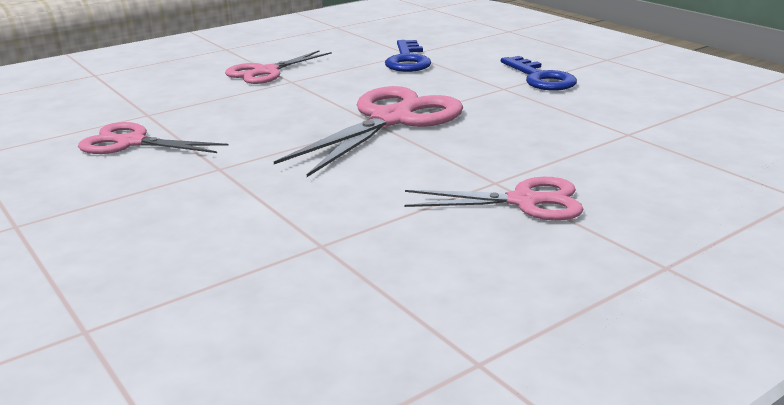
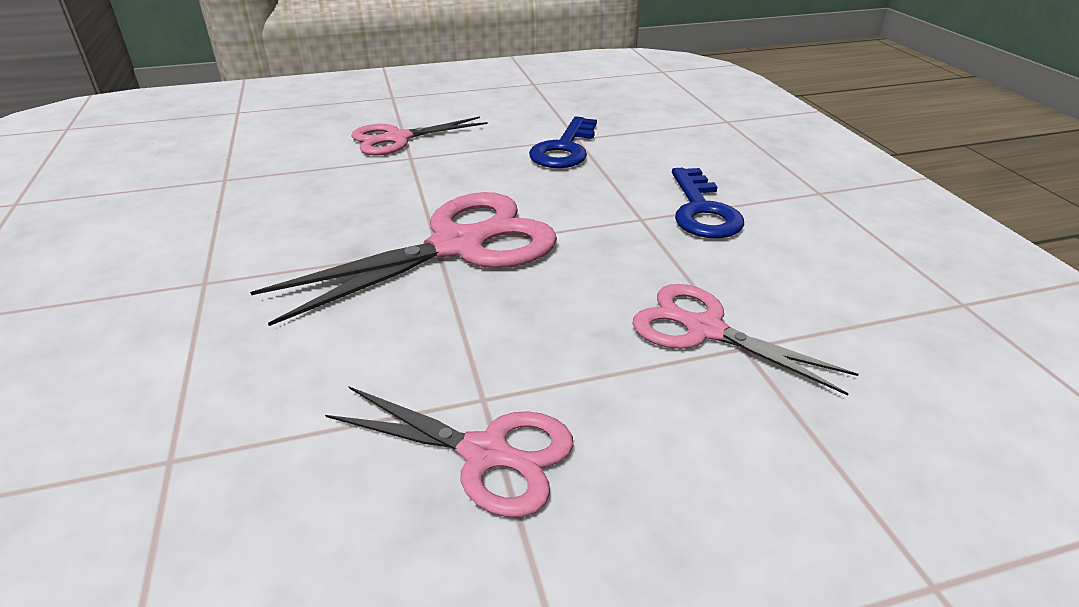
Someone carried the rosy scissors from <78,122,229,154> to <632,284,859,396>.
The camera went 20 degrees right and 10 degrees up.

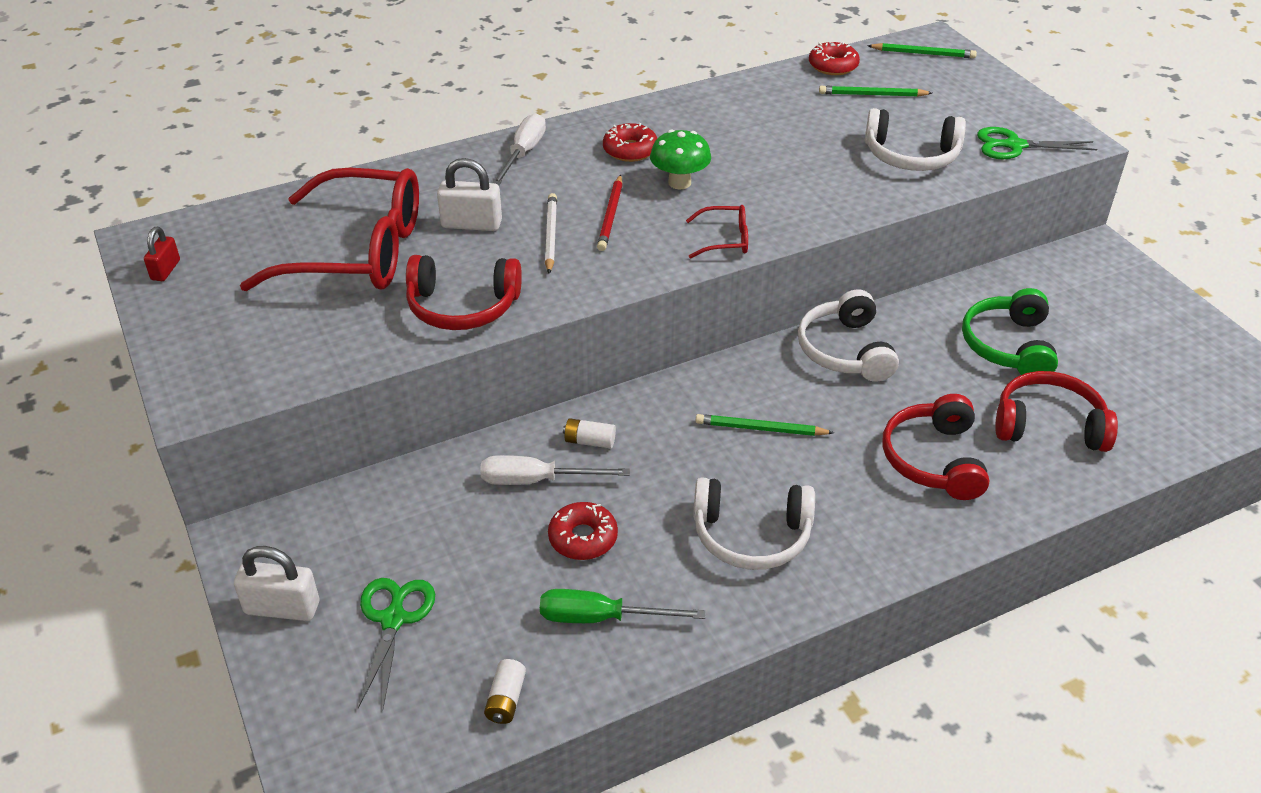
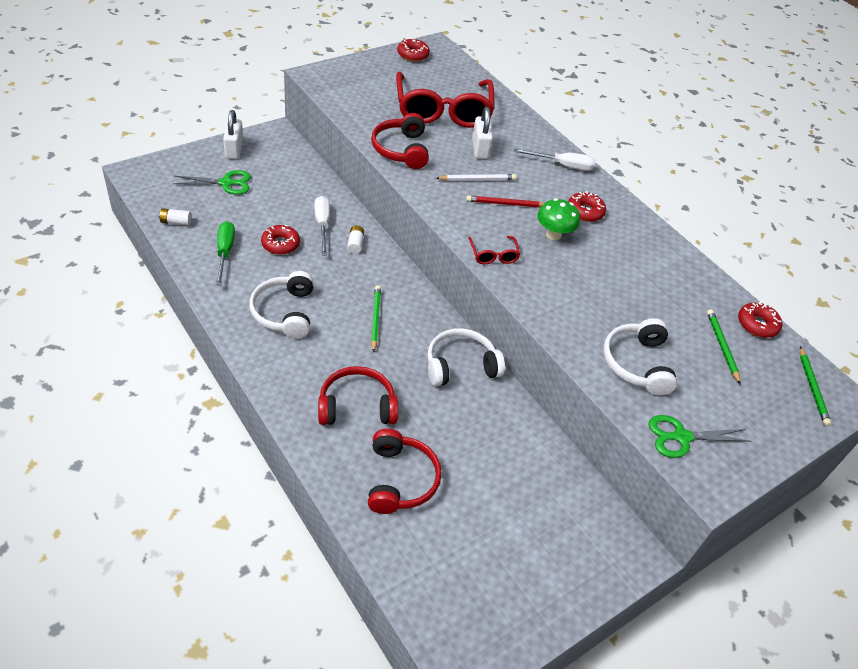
Someone swapped the scarlet padlock at <144,227,180,281> for the scarlet glazed donut at <397,38,430,62>.
Someone rotated the green scissors at <977,127,1098,159> by 90 degrees counterclockwise.
Someone took away the green headphones at <962,288,1058,375>.
The camera went 75 degrees right and 5 degrees up.

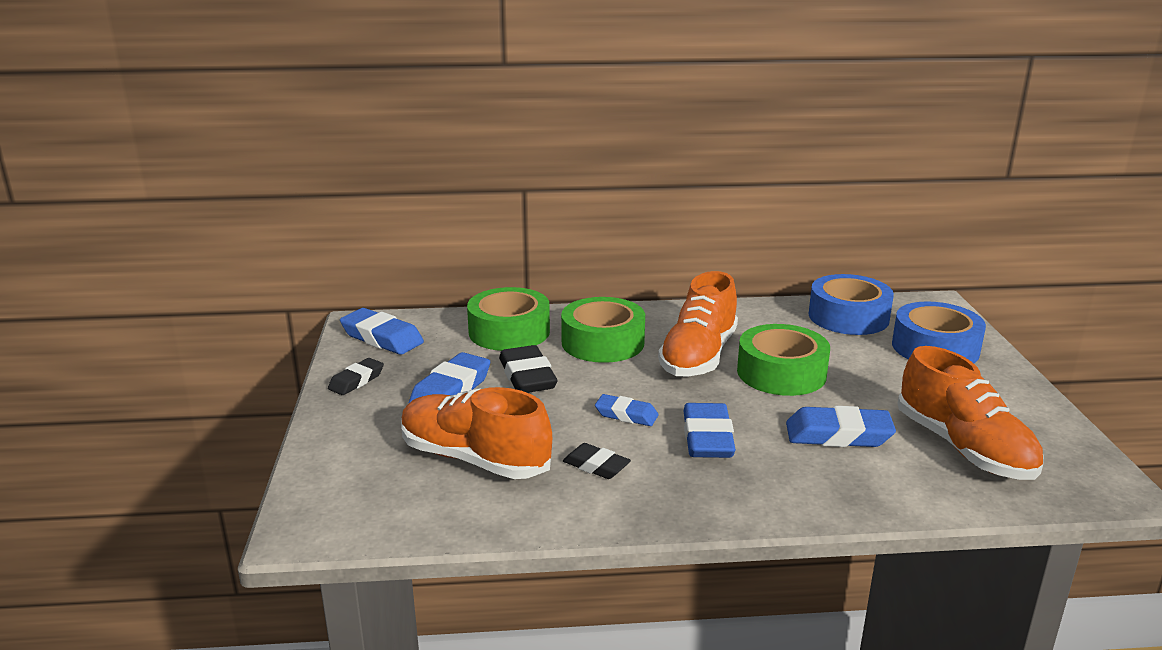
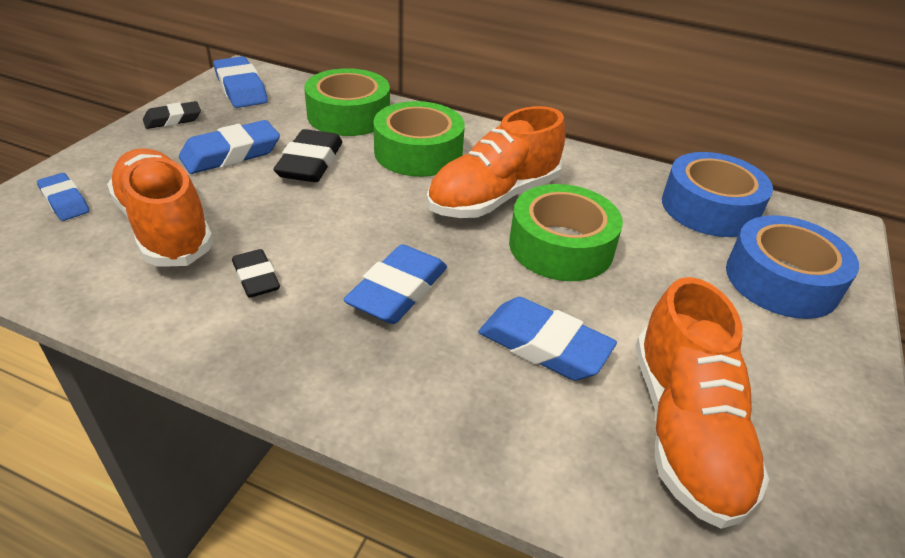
Someone carried the cobalt eraser from <595,394,659,426> to <37,173,89,221>.
The camera went 25 degrees right and 15 degrees up.

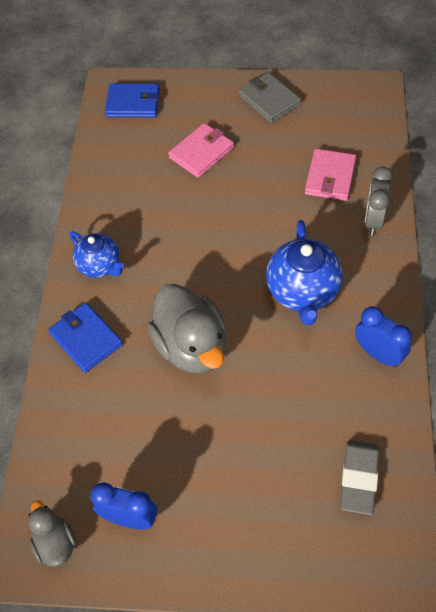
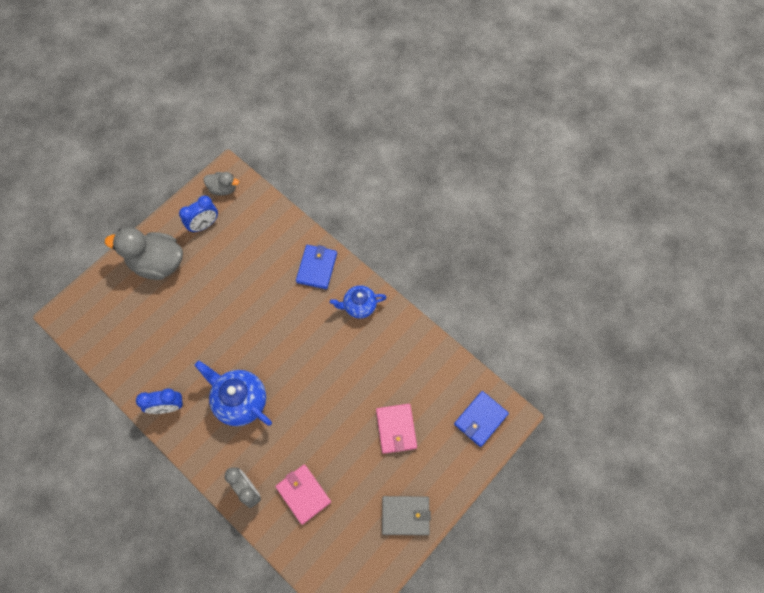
Someone carried the gray rubber duck from <147,284,226,374> to <105,228,183,280>.
Someone rotated the cobalt card wallet at <48,303,123,373> by 75 degrees counterclockwise.
Someone took away the gray eraser at <340,440,379,515>.
The camera went 125 degrees right and 10 degrees up.

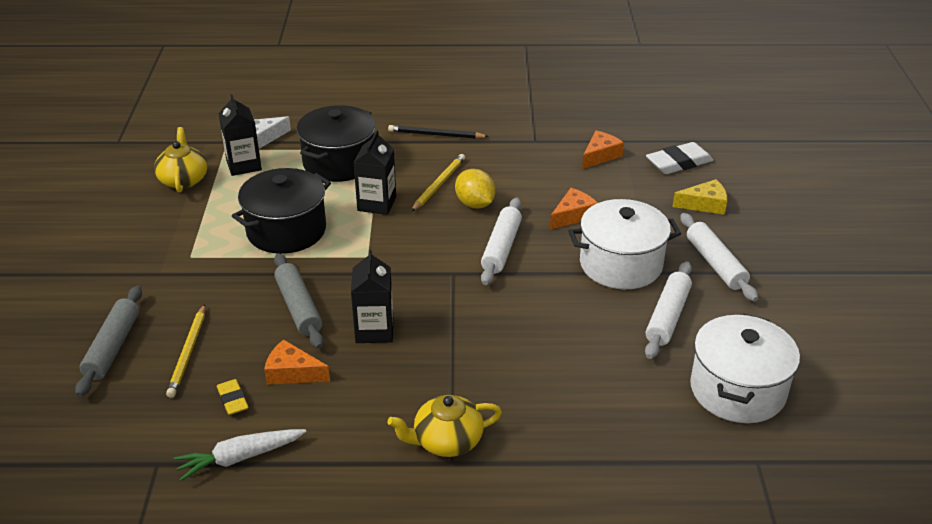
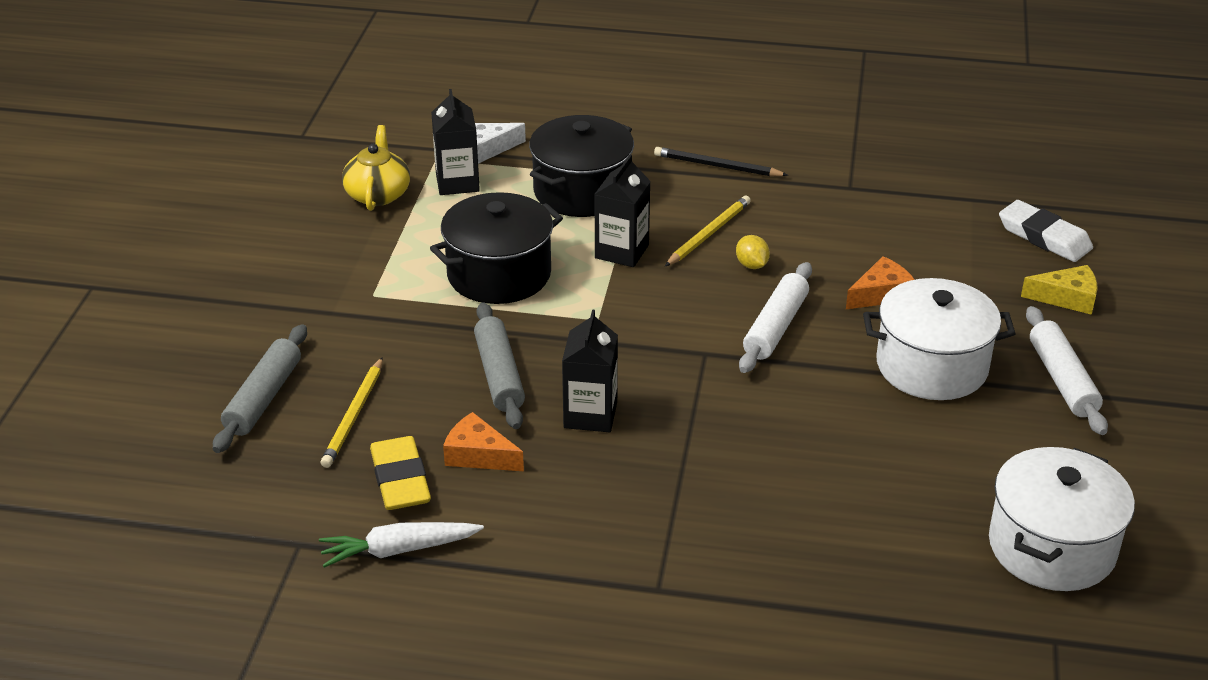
Someone scaled the golden eraser at <217,379,249,415> by 1.72.
Someone scaled the golden citrus fruit at <455,169,495,209> by 0.64.
Someone rotated the white eraser at <646,142,713,174> by 60 degrees clockwise.
Someone took away the golden teapot at <387,395,502,457>.
Someone took away the bright orange cheese at <582,131,624,169>.
Someone took away the white rolling pin at <645,261,692,359>.
The camera went 10 degrees right and 0 degrees up.

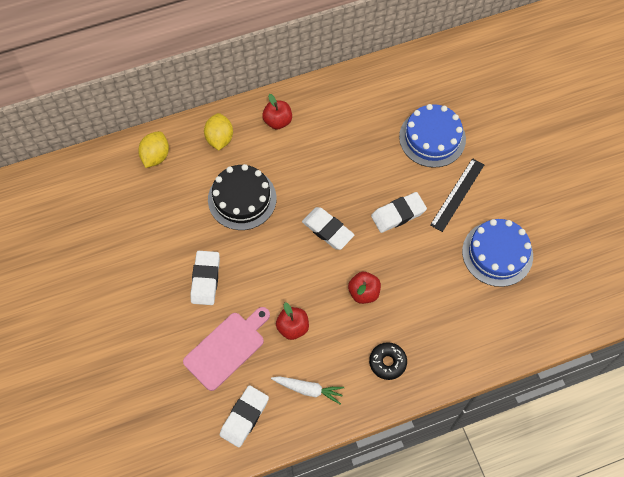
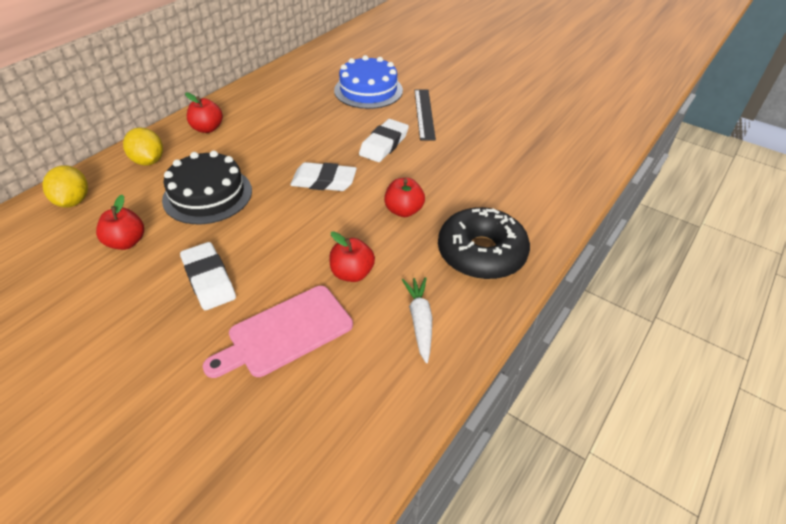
Someone put down the scarlet toy apple at <96,195,144,250>.
Someone rotated the rosy bread board at <183,307,270,391> by 135 degrees counterclockwise.
Someone rotated the white toy carrot at <271,376,344,404> by 75 degrees counterclockwise.
Someone scaled the jet-black glazed donut at <369,342,407,380> by 1.85.
Someone took away the white eraser at <220,385,269,448>.
Someone took away the cobalt gateau at <462,219,533,287>.
The camera went 35 degrees left and 20 degrees down.

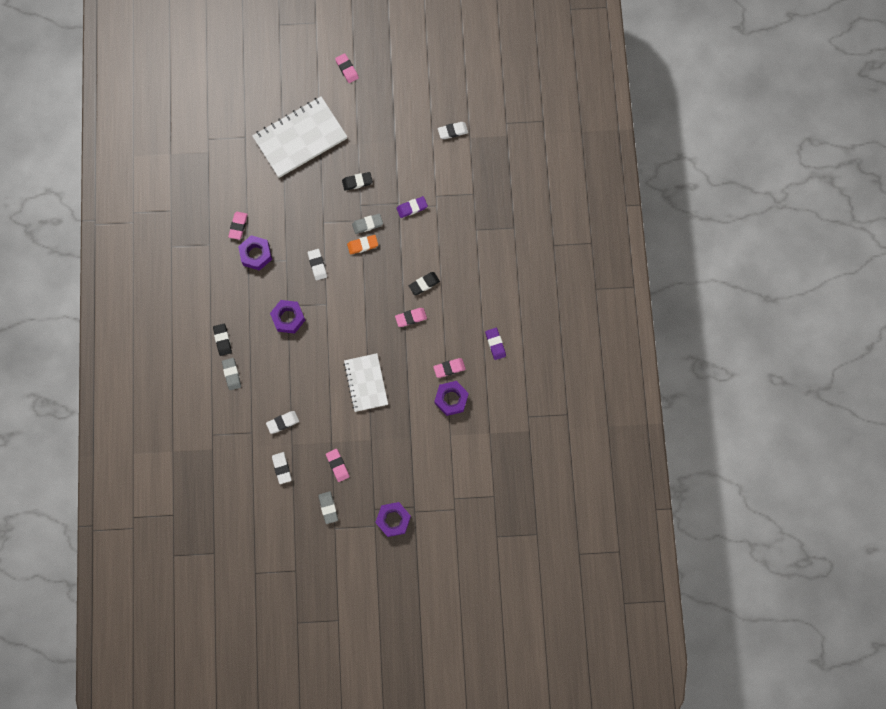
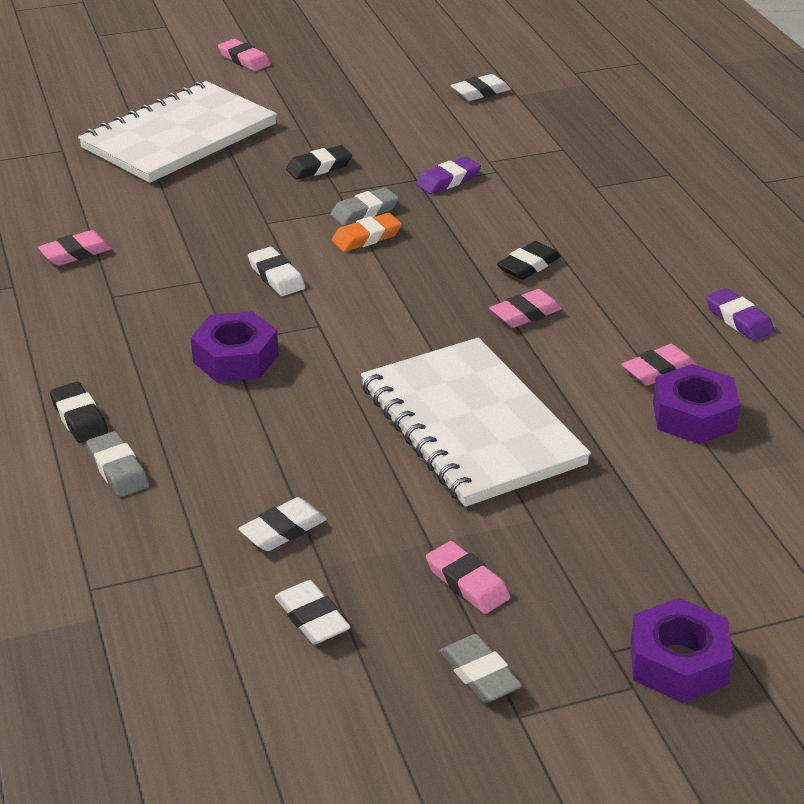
Someone rotated the rosy eraser at <228,212,248,240> by 60 degrees clockwise.
Someone scaled the white exercise book at <344,353,388,412> by 1.58.
Someone took away the violet hexagon nut at <238,235,272,271>.
The camera went 15 degrees left and 40 degrees down.

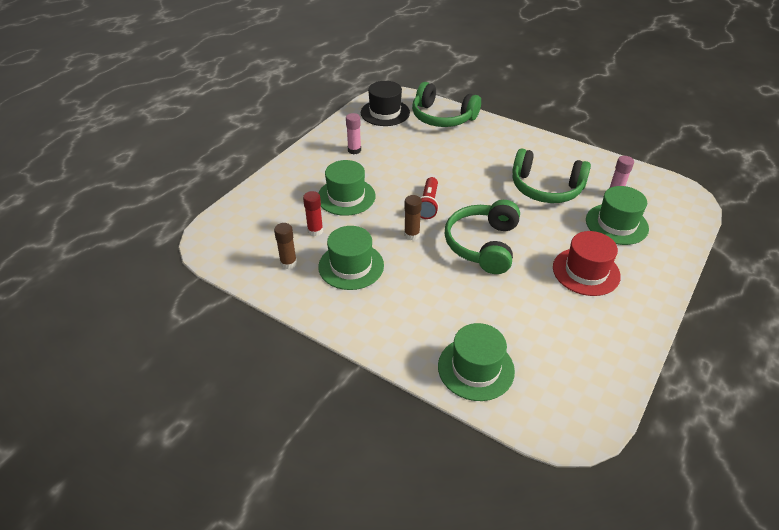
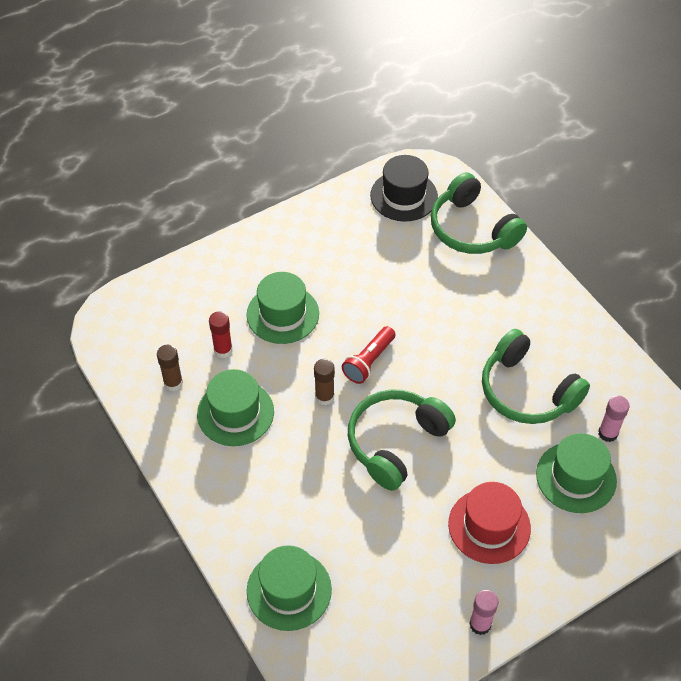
Someone carried the rosy glue from <346,113,361,154> to <469,590,498,635>.
The camera went 25 degrees right and 10 degrees up.

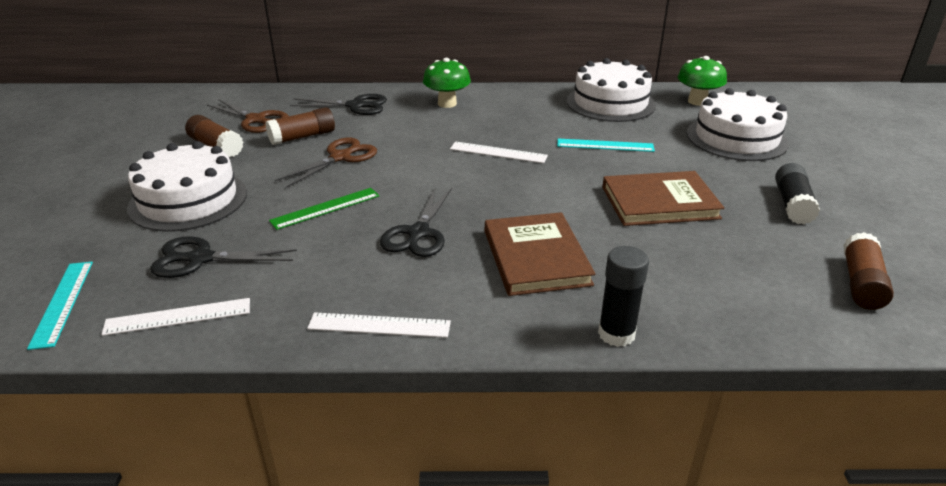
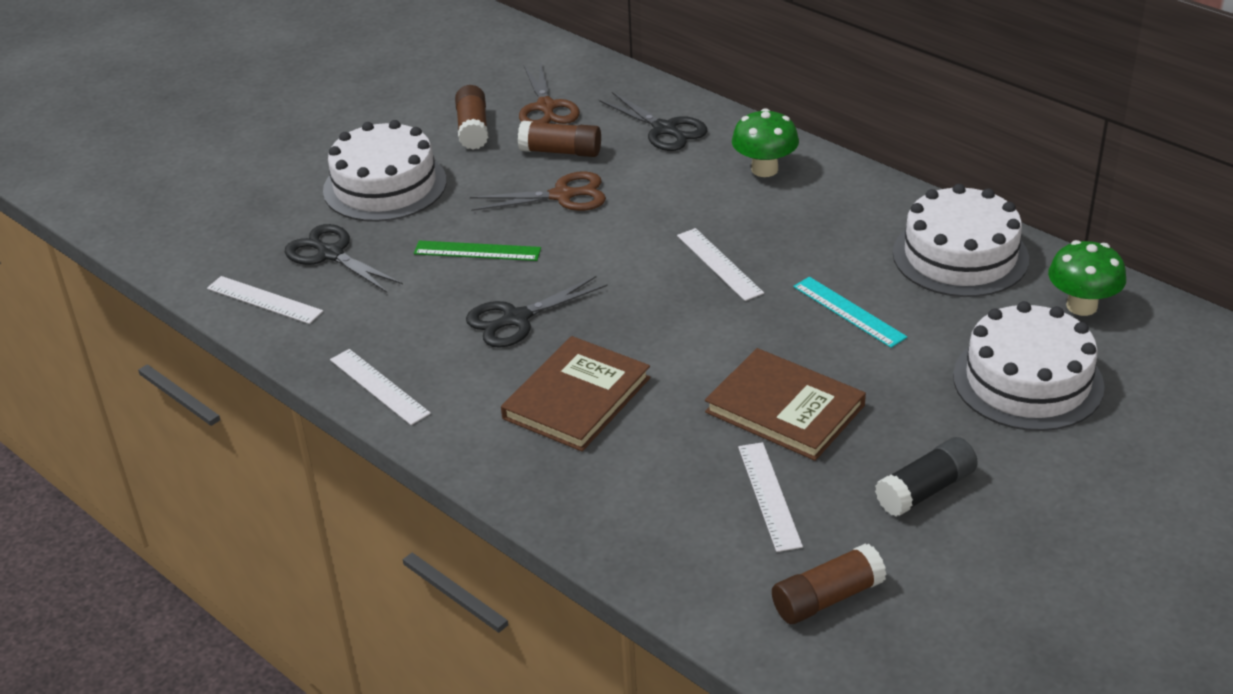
Someone put down the white ruler at <738,442,803,552>.
Someone took away the aqua ruler at <27,262,93,350>.
Someone took away the jet-black glue at <598,246,649,347>.
The camera went 45 degrees right and 5 degrees up.

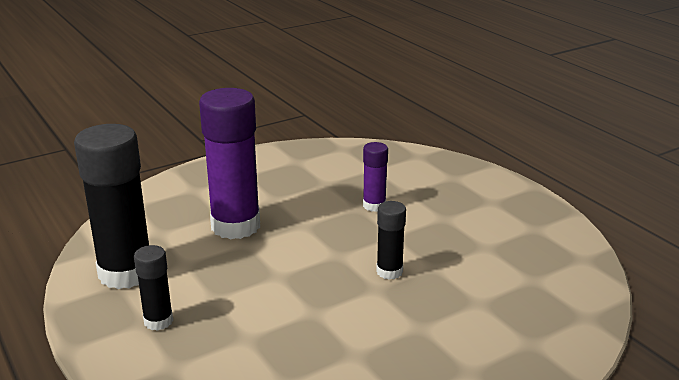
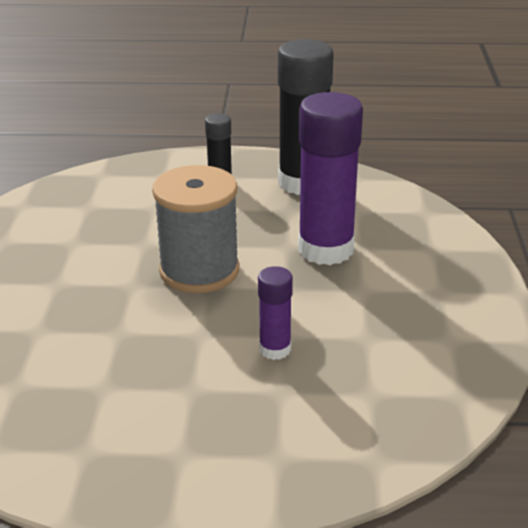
Someone put down the gray bobbin at <152,165,239,293>.
Someone took away the jet-black glue at <376,201,406,280>.
The camera went 125 degrees right and 5 degrees up.

